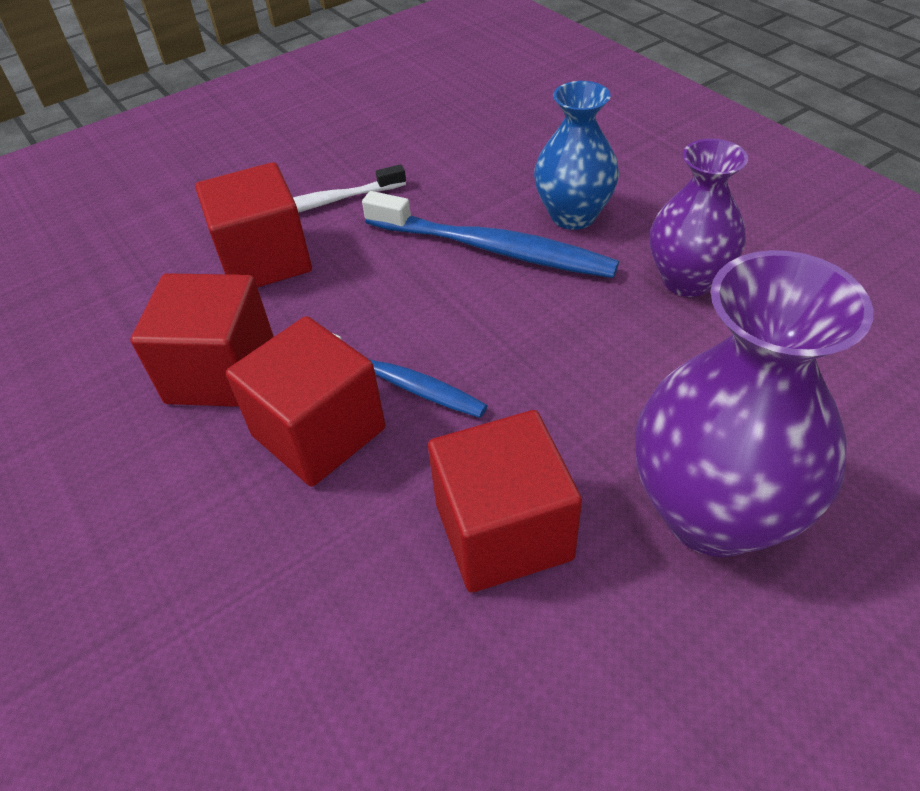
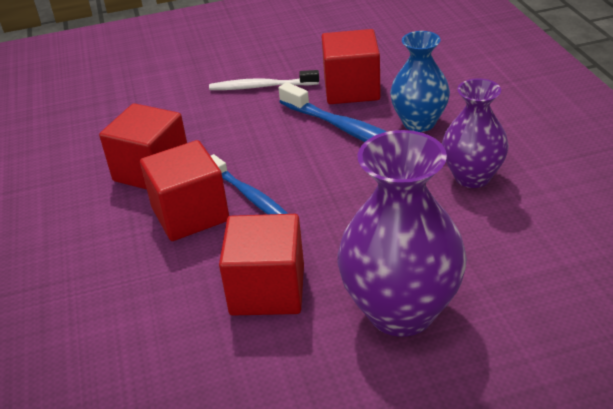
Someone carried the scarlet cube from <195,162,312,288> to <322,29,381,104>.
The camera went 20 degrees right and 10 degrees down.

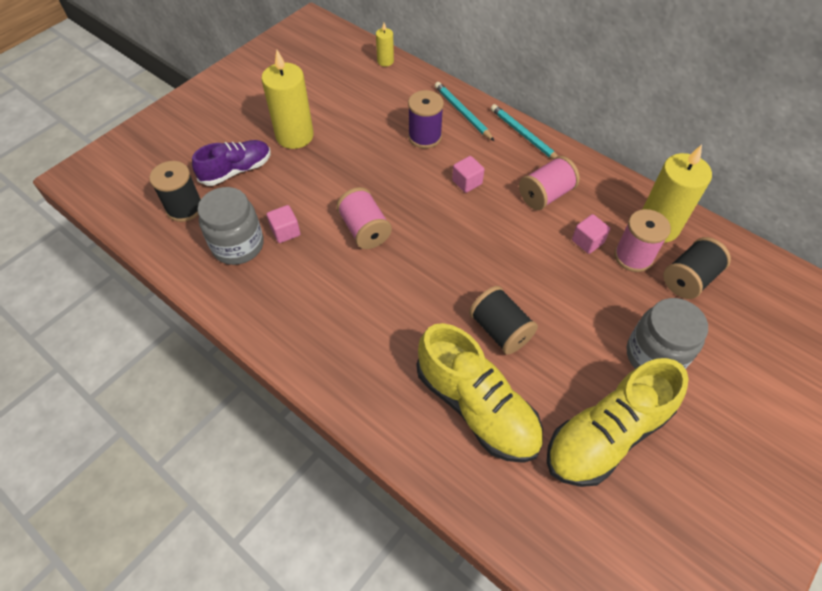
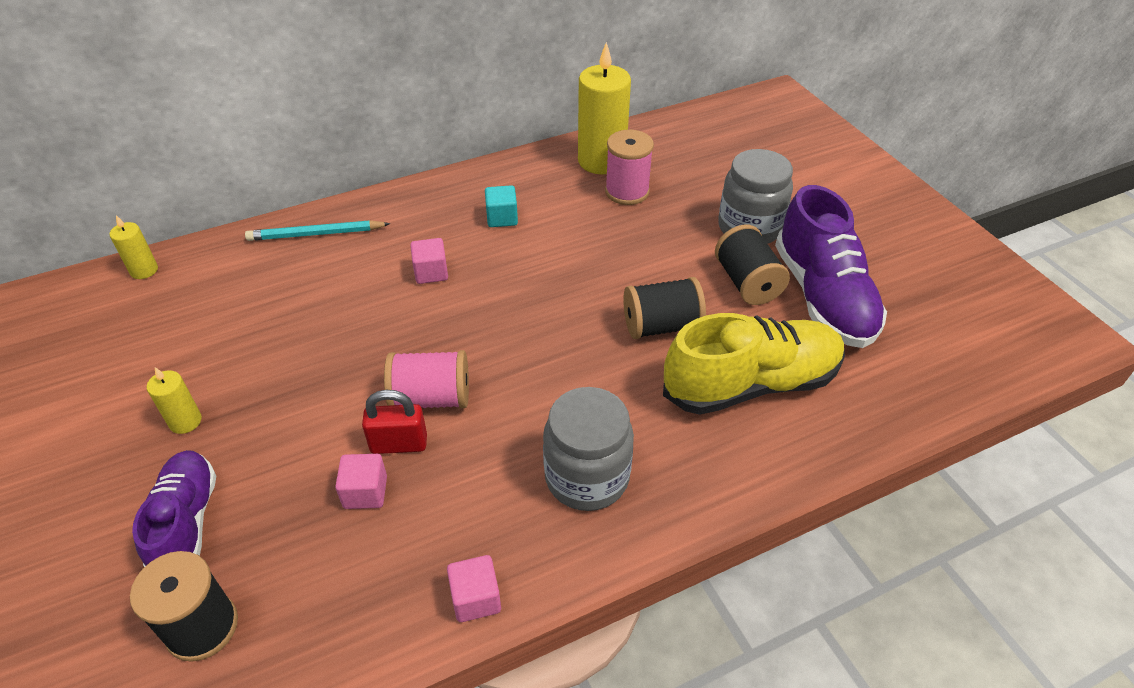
Someone scaled the golden candle at <261,50,314,149> by 0.48.
Someone put down the scarlet padlock at <362,390,427,454>.
Someone carried the rosy cube from <572,214,610,254> to <447,555,501,622>.
Someone swapped the rosy bobbin at <519,156,580,210> for the aqua cube at <485,185,518,227>.
Someone carried the gray jam jar from <197,187,264,265> to <543,387,634,511>.
Someone carried the jet-black bobbin from <663,237,731,299> to <715,224,790,305>.
Someone repainted the golden lace-up shoe at <546,358,689,487>, which became the violet lace-up shoe at <775,185,887,348>.
Someone took away the violet bobbin at <408,90,444,149>.
Someone took away the aqua pencil at <491,104,558,159>.
The camera went 65 degrees left and 10 degrees down.

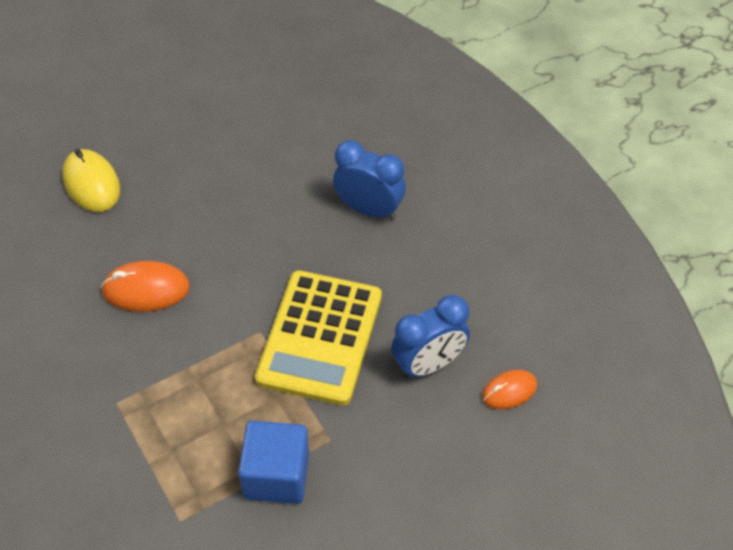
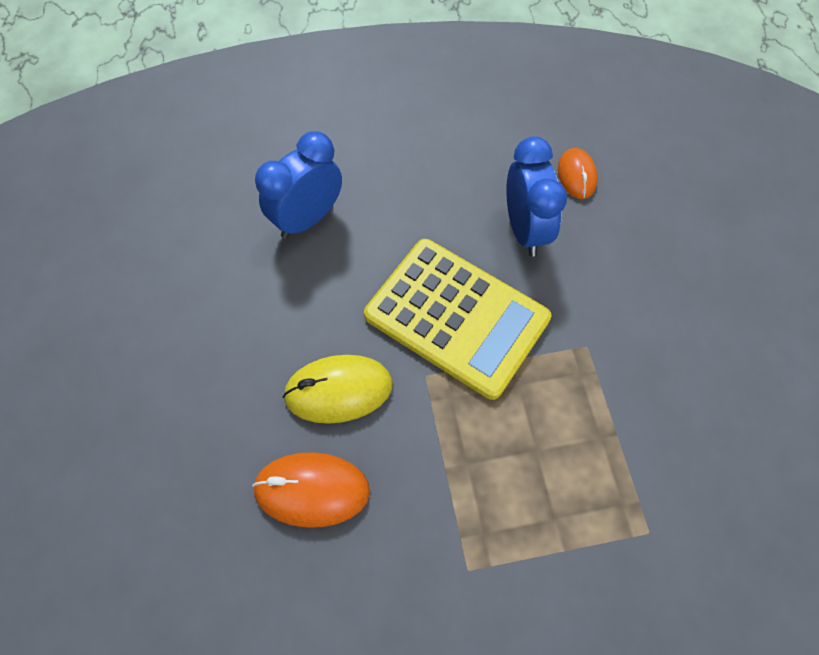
Someone rotated the bright orange PC mouse at <101,261,190,312> by 75 degrees clockwise.
Someone carried the golden PC mouse from <62,149,120,212> to <283,355,393,424>.
Someone took away the cobalt cube at <238,421,309,504>.
The camera went 70 degrees left and 10 degrees up.

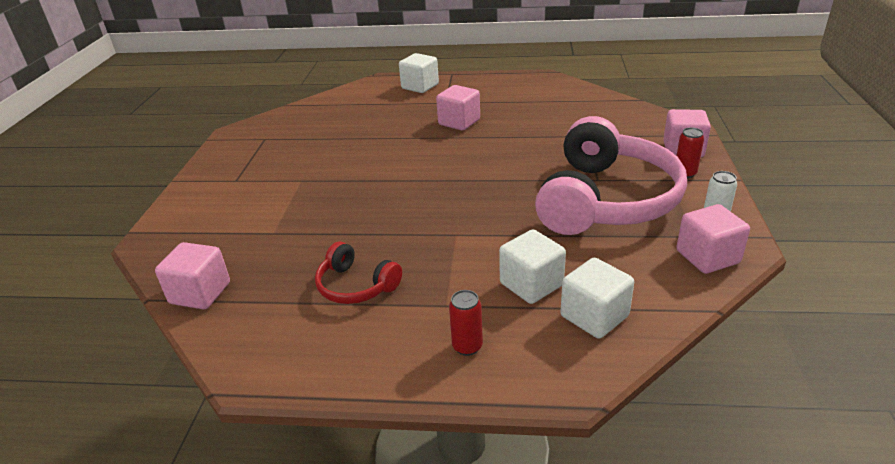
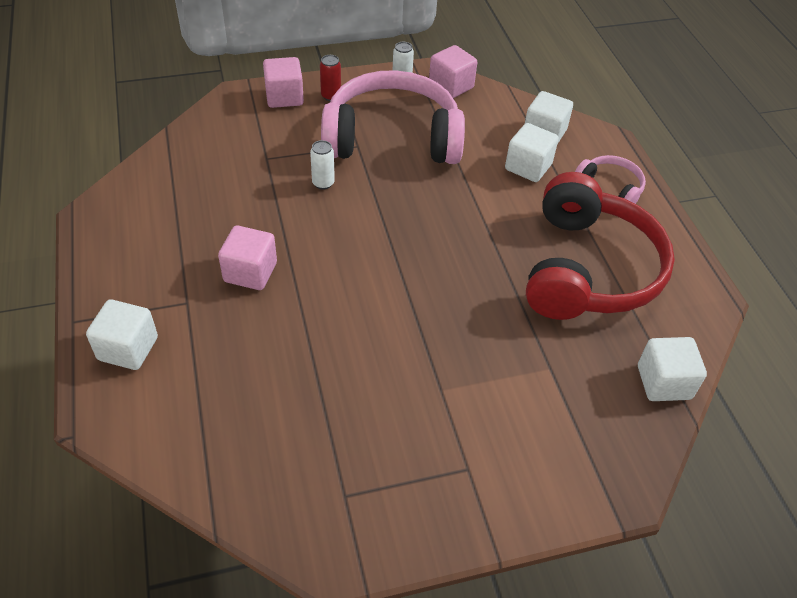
Someone put down the white tin at <310,140,335,189>.
Someone scaled the scarlet headphones at <315,242,402,304> by 2.17.
Someone swapped the scarlet tin at <449,290,483,356> for the rosy headphones at <575,155,646,204>.
Someone repainted the rosy cube at <155,242,230,309>, which became the white cube at <638,337,707,401>.
The camera went 115 degrees left and 15 degrees up.

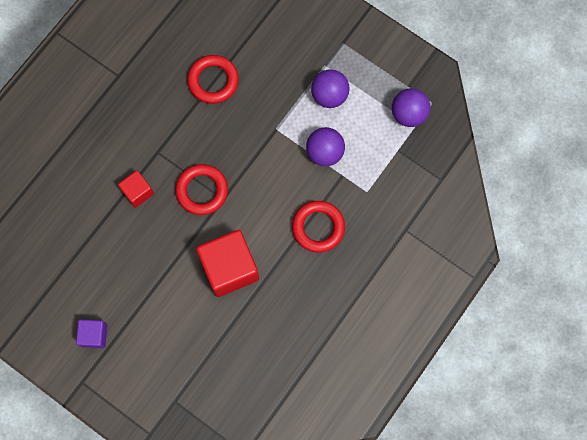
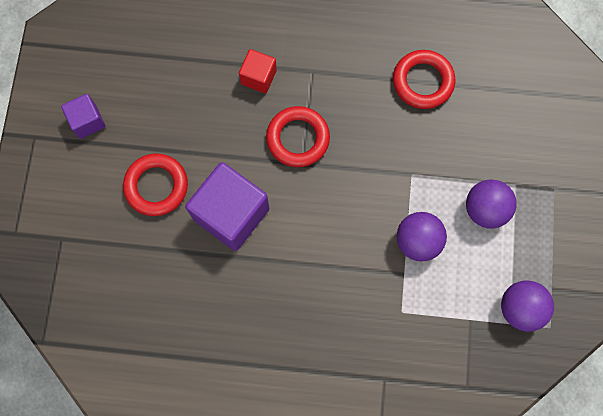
Someone carried the scarlet torus from <292,201,345,253> to <123,153,188,216>.
Someone repainted the scarlet cube at <196,230,259,297>, which became the violet cube at <185,162,270,251>.
The camera went 60 degrees right and 0 degrees up.

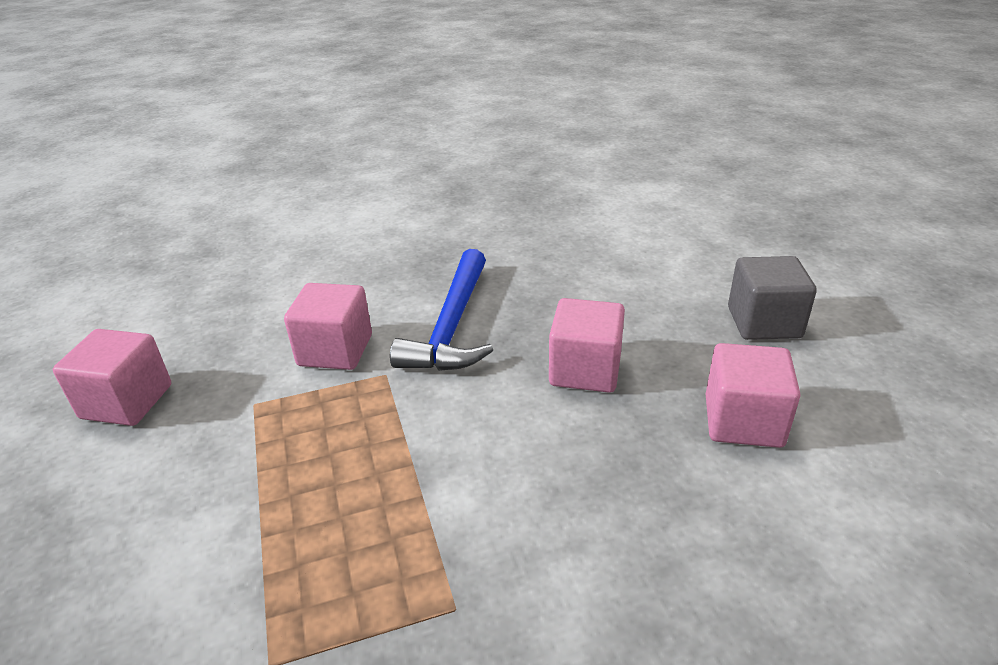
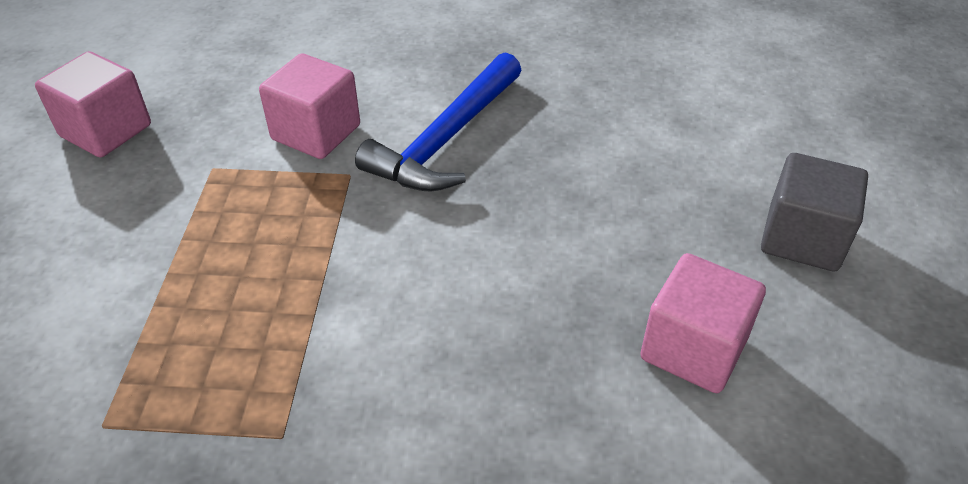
Someone took away the rosy cube at <549,298,625,393>.
The camera went 20 degrees right and 10 degrees up.

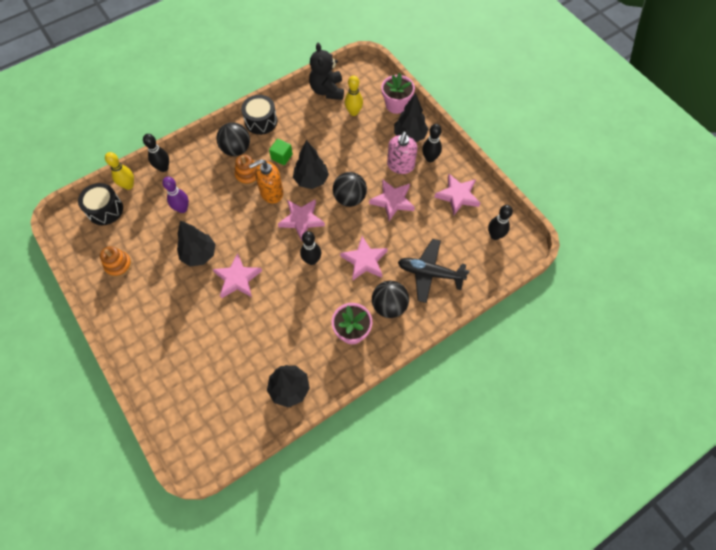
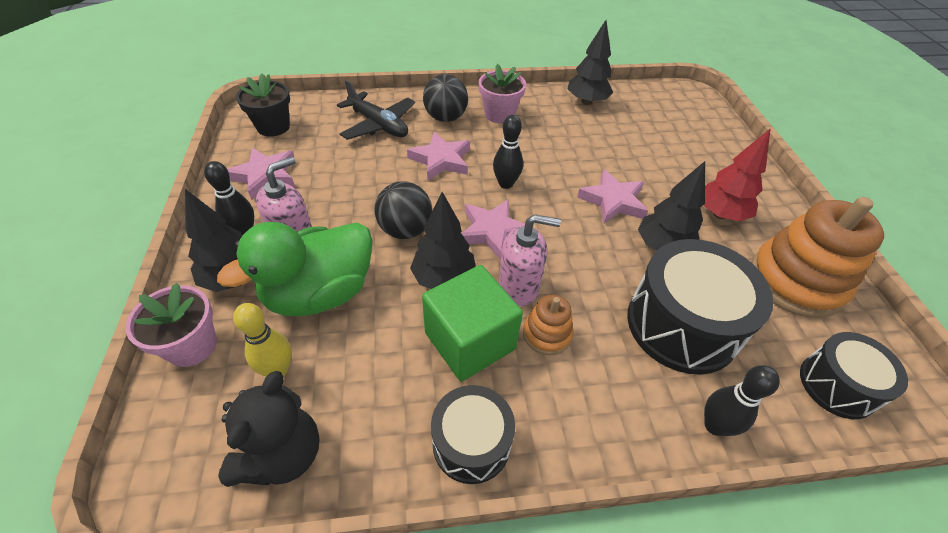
Someone put down the green rubber duck at <217,222,373,316>.
Someone swapped the jet-black skittle at <488,205,513,240> for the jet-black flower pot at <236,73,290,137>.
Someone scaled the green cube at <269,139,293,165> by 2.07.
Someone repainted the bright orange pump bottle at <249,159,283,204>, which became the rosy pump bottle at <498,214,561,306>.
Someone swapped the violet skittle at <162,177,189,213> for the jet-black toy drum at <627,239,774,375>.
Someone put down the scarlet fir tree at <703,128,771,221>.
Someone scaled the bright orange ring stacker at <100,246,132,277> by 2.04.
Someone took away the golden skittle at <105,152,134,190>.
Someone took away the jet-black ball at <216,122,250,156>.
Someone took away the rosy star at <369,179,415,221>.
The camera went 155 degrees left and 15 degrees down.

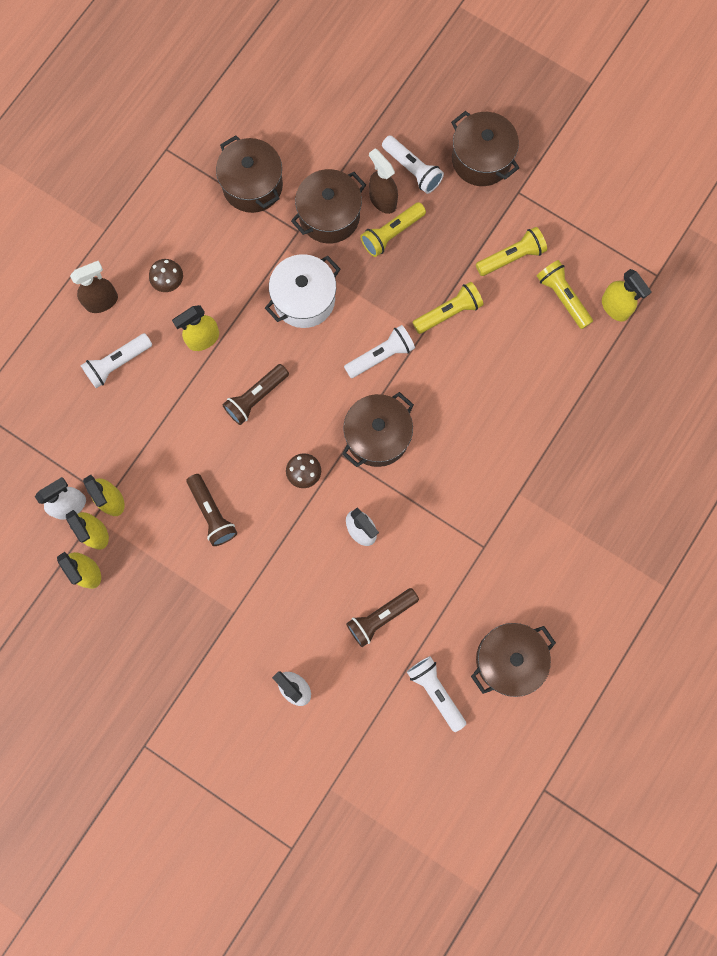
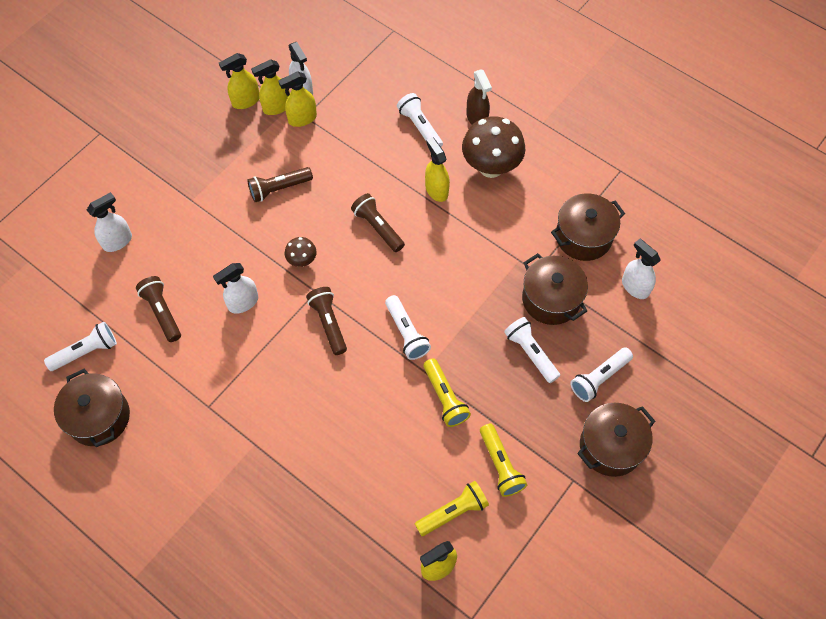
Someone swapped the brown stockpot at <342,392,414,467> for the brown pocket torch at <306,287,347,355>.
Someone scaled the brown mushroom at <149,259,183,292> by 2.05.
Someone repainted the golden pocket torch at <360,202,426,257>, which became the white pocket torch at <504,317,560,383>.
Someone put down the white sprayer at <622,239,661,299>.
Someone took away the white stockpot at <265,254,340,328>.
Someone took away the brown sprayer at <369,148,398,214>.
The camera went 95 degrees right and 15 degrees down.

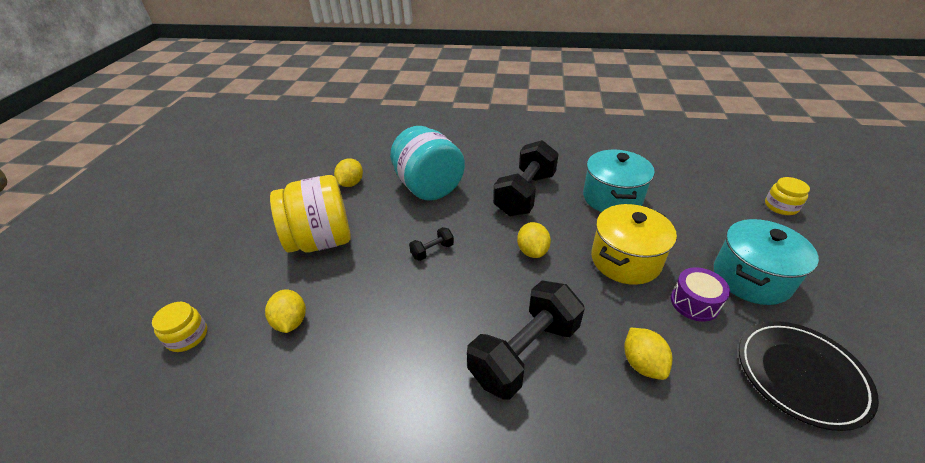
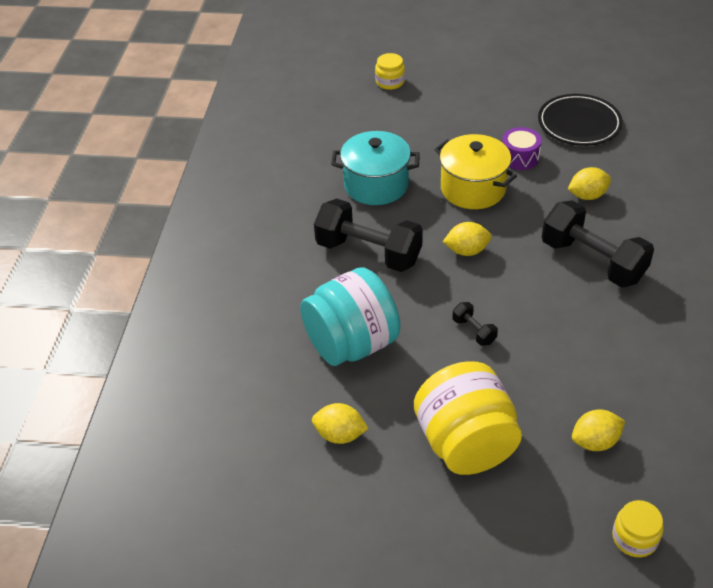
Someone took away the aqua stockpot at <714,219,819,305>.
The camera went 90 degrees left and 5 degrees up.

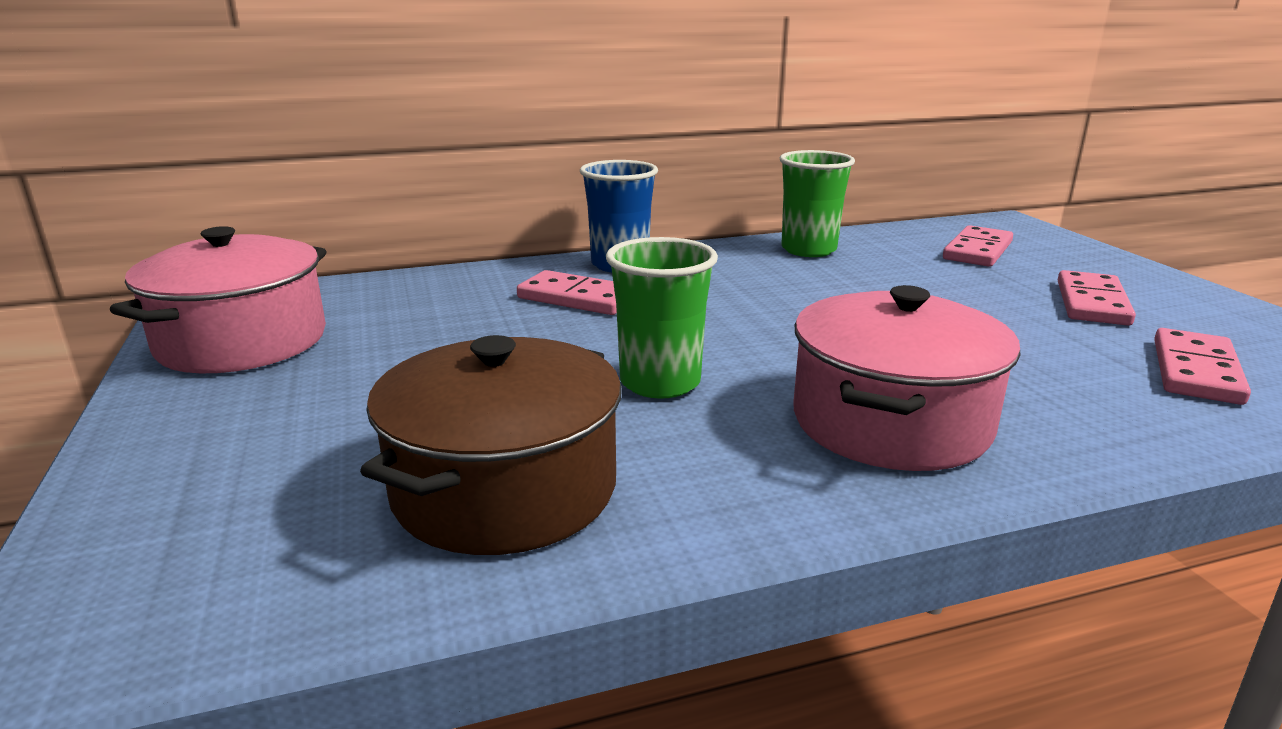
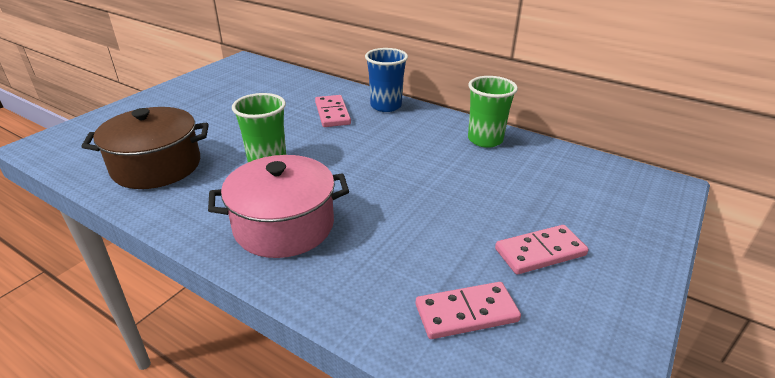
Someone took away the rosy stockpot at <110,226,326,373>.
Someone took away the rosy domino tile at <943,225,1013,267>.
The camera went 50 degrees right and 10 degrees up.

